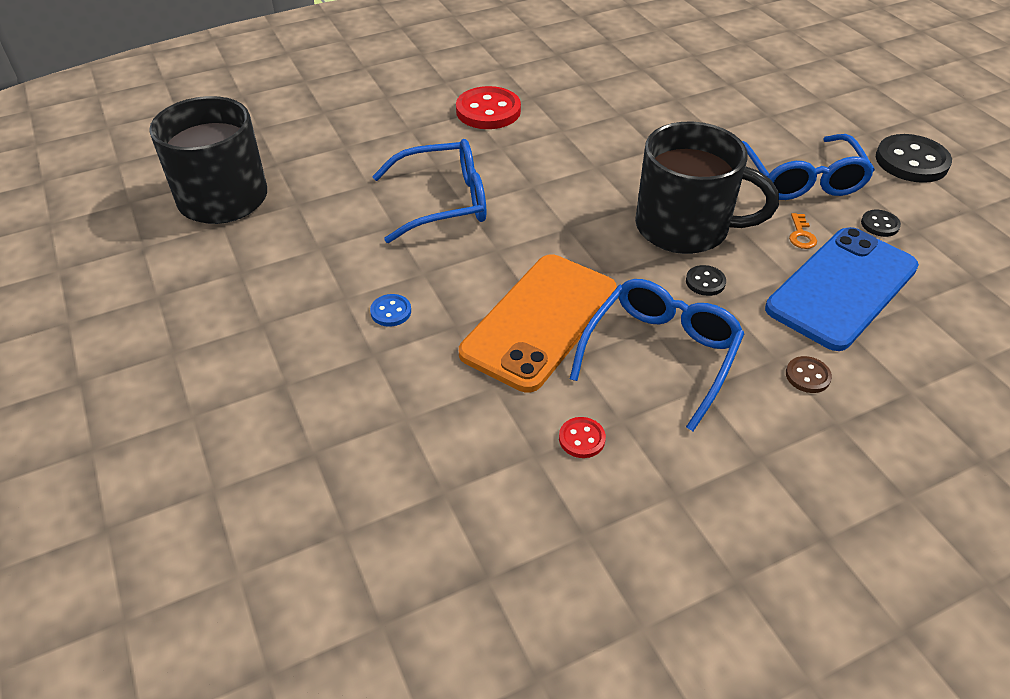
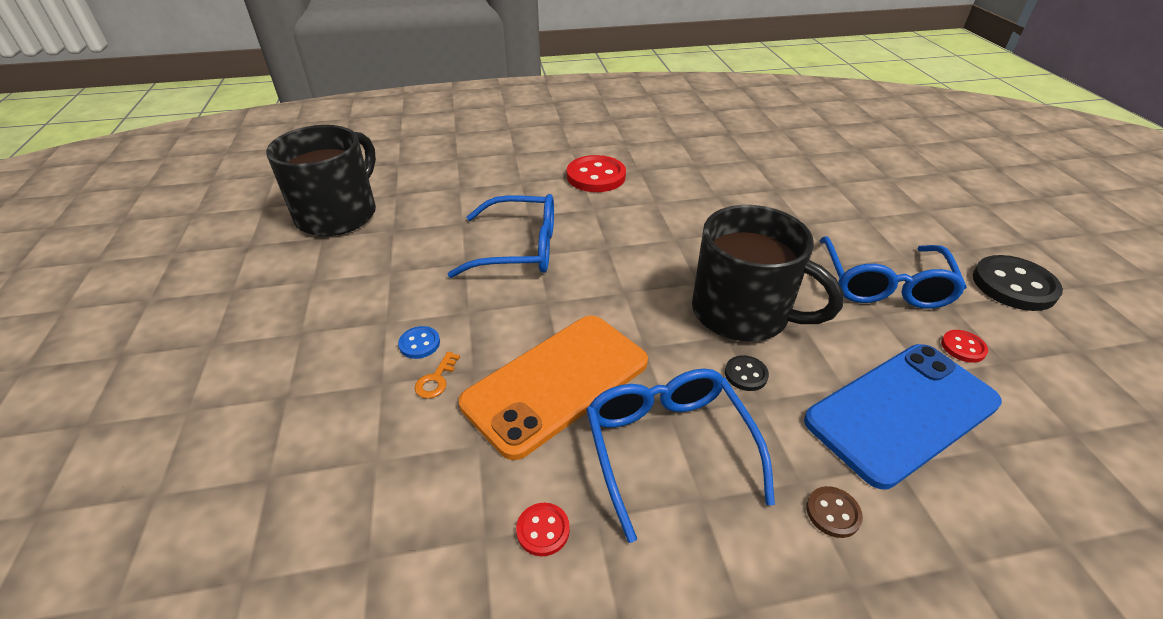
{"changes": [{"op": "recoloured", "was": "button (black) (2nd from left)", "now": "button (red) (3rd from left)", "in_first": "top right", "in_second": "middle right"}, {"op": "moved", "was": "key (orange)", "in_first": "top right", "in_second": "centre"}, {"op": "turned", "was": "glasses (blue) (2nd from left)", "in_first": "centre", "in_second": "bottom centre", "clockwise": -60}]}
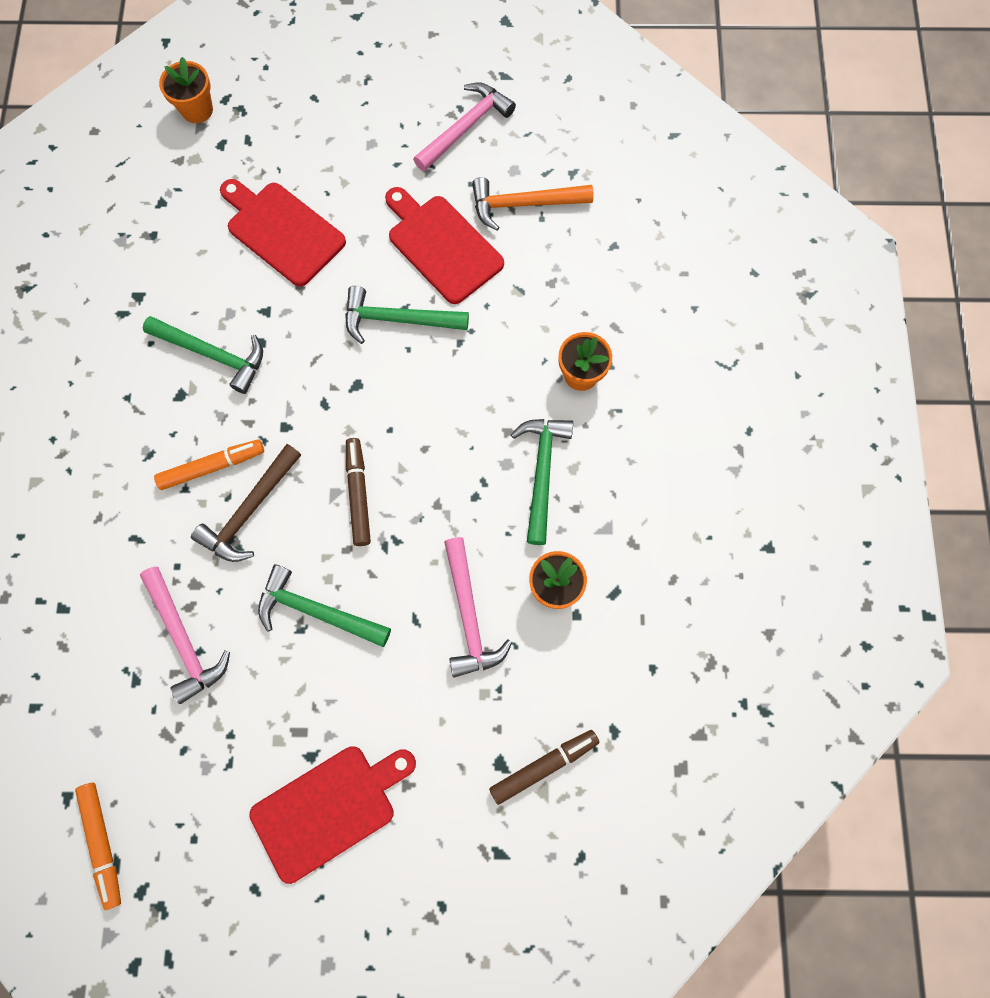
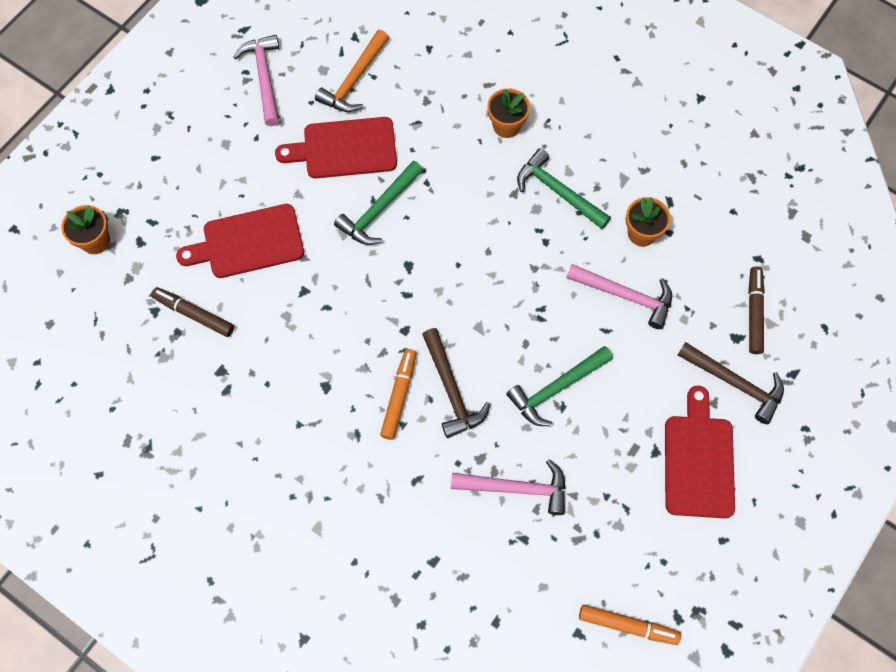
{"changes": [{"op": "removed", "was": "hammer (green) (1st from left)", "in_first": "middle left"}, {"op": "moved", "was": "marker (brown) (1st from left)", "in_first": "centre", "in_second": "middle left"}, {"op": "added", "now": "hammer (brown) (2nd from left)", "in_second": "middle right"}]}
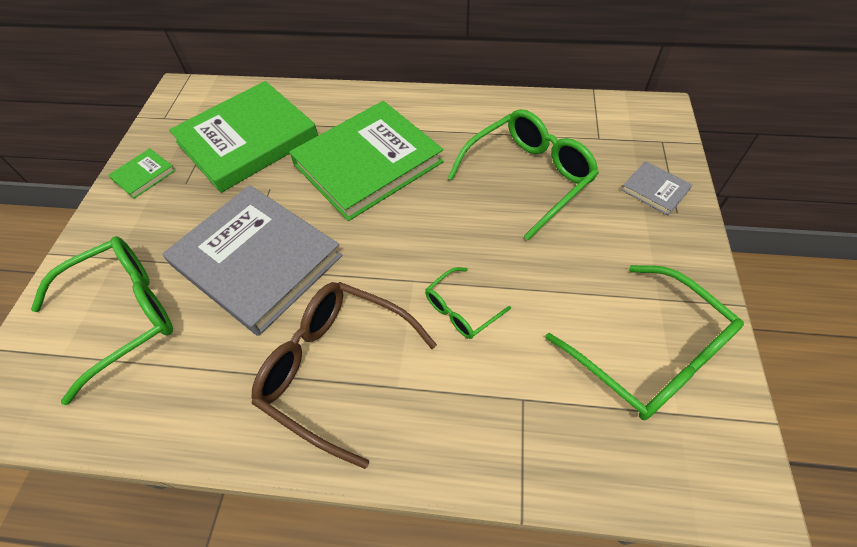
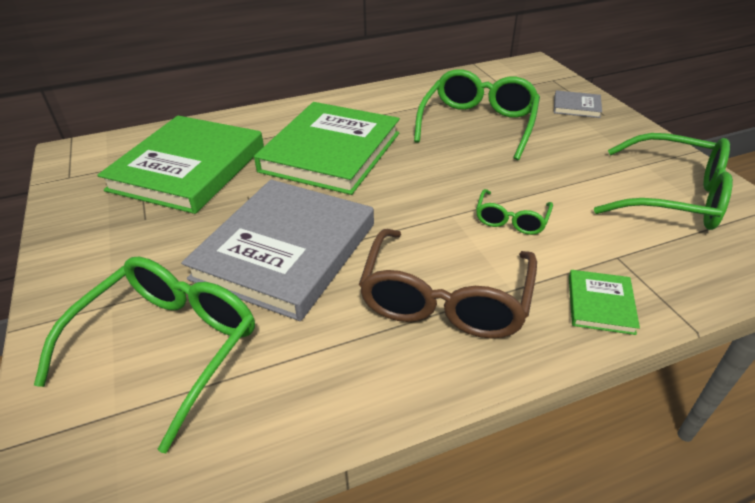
{"changes": [{"op": "moved", "was": "book (green) (1st from left in the first image)", "now": "book (green) (3rd from left)", "in_first": "top left", "in_second": "middle right"}, {"op": "turned", "was": "book (grey) (1st from left)", "in_first": "middle left", "in_second": "centre", "clockwise": -75}, {"op": "turned", "was": "glasses (brown)", "in_first": "bottom centre", "in_second": "centre", "clockwise": -75}]}
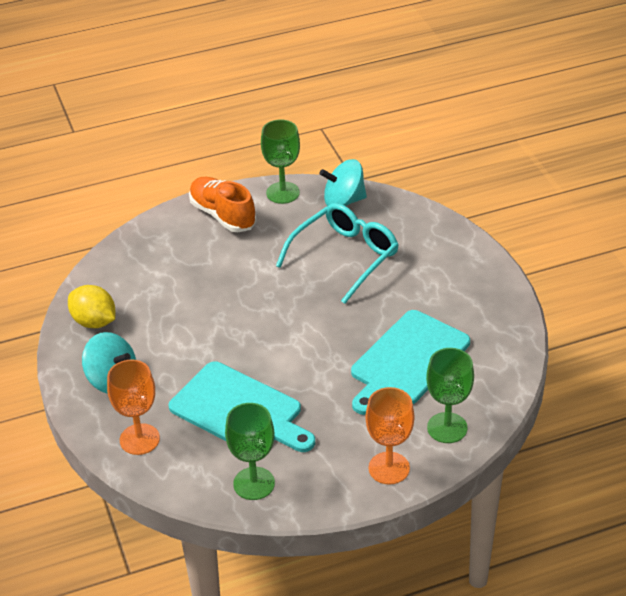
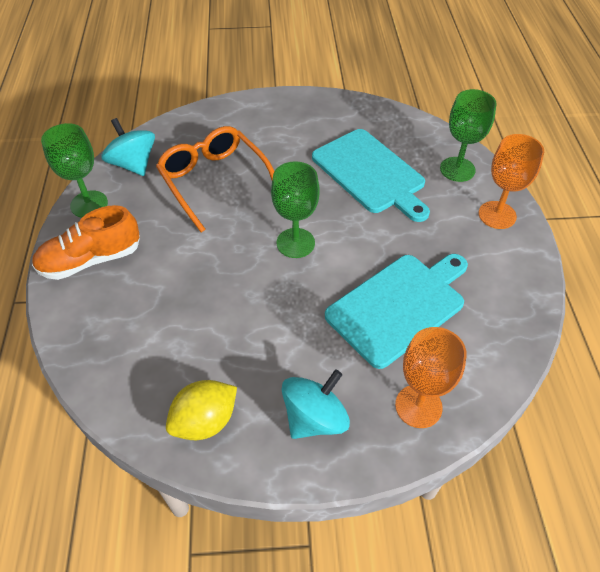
{"changes": [{"op": "turned", "was": "spinning top (turquoise) (2nd from left in the first image)", "in_first": "top centre", "in_second": "top left", "clockwise": 135}, {"op": "recoloured", "was": "glasses (turquoise)", "now": "glasses (orange)", "in_first": "centre", "in_second": "top centre"}, {"op": "moved", "was": "goblet (green) (1st from left in the first image)", "now": "goblet (green) (2nd from left)", "in_first": "bottom centre", "in_second": "centre"}]}
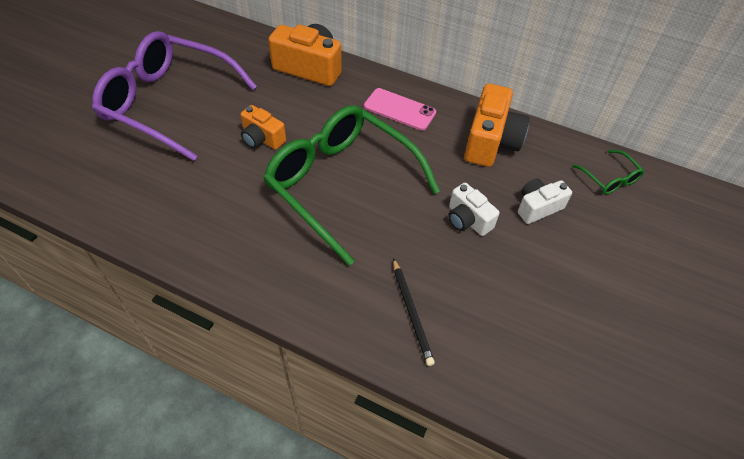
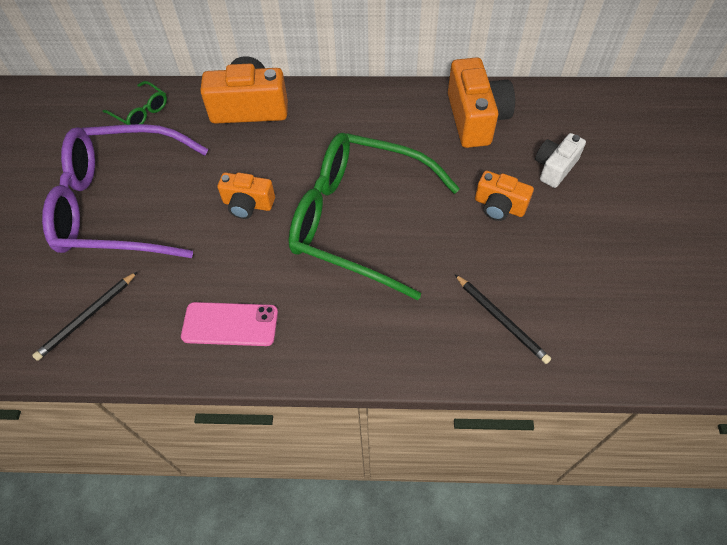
{"changes": [{"op": "moved", "was": "phone (pink)", "in_first": "top centre", "in_second": "middle left"}, {"op": "moved", "was": "glasses (green) (2nd from left in the first image)", "now": "glasses (green) (1st from left)", "in_first": "middle right", "in_second": "top left"}, {"op": "recoloured", "was": "camera (white) (1st from left)", "now": "camera (orange) (4th from left)", "in_first": "centre", "in_second": "middle right"}, {"op": "added", "now": "pencil (black) (1st from left)", "in_second": "middle left"}]}
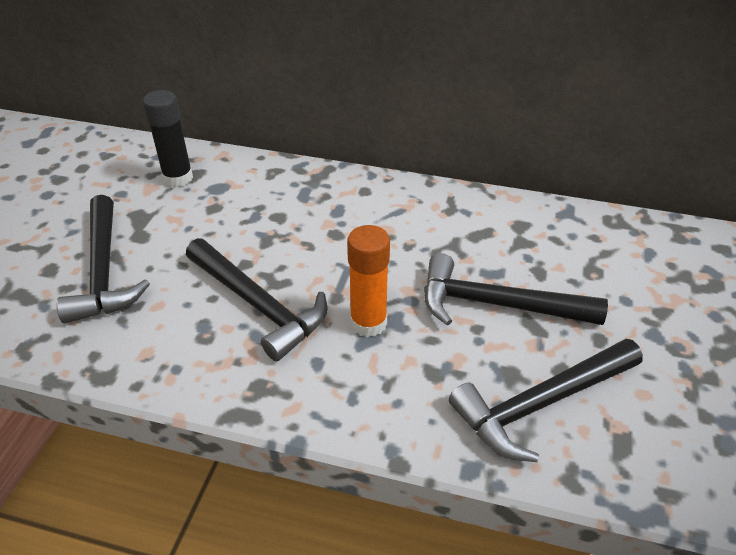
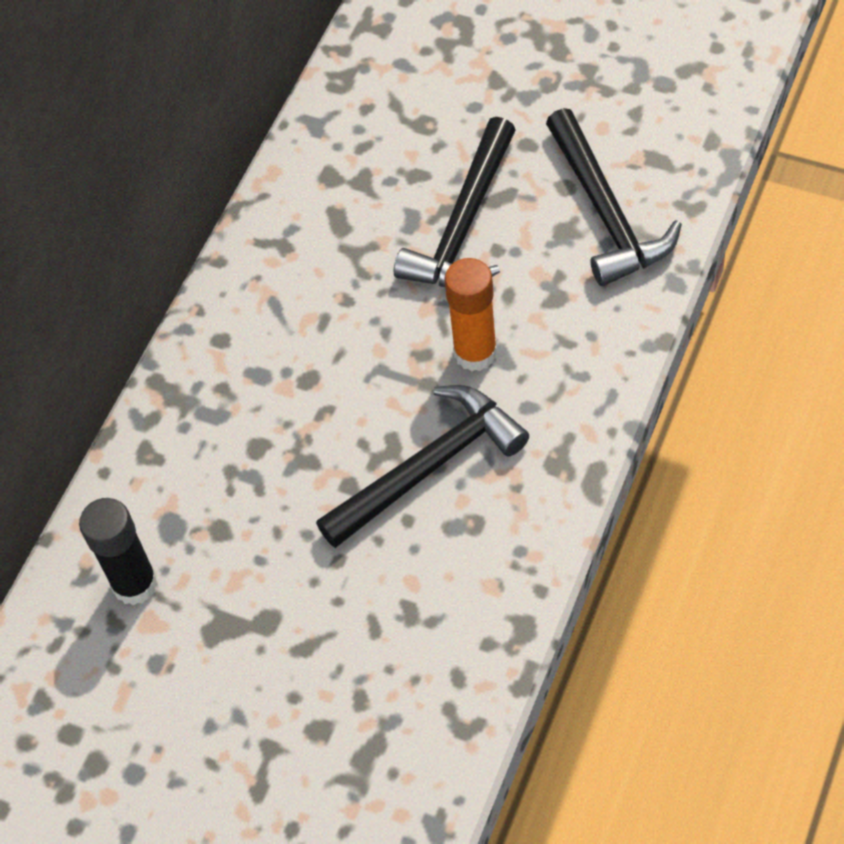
{"changes": [{"op": "removed", "was": "hammer (black) (1st from left)", "in_first": "middle left"}]}
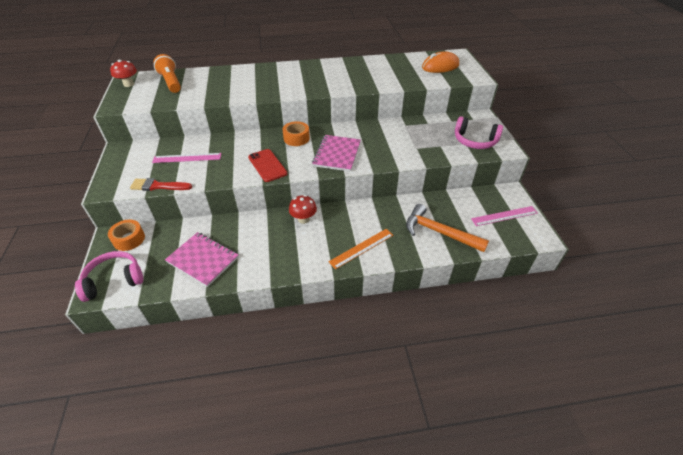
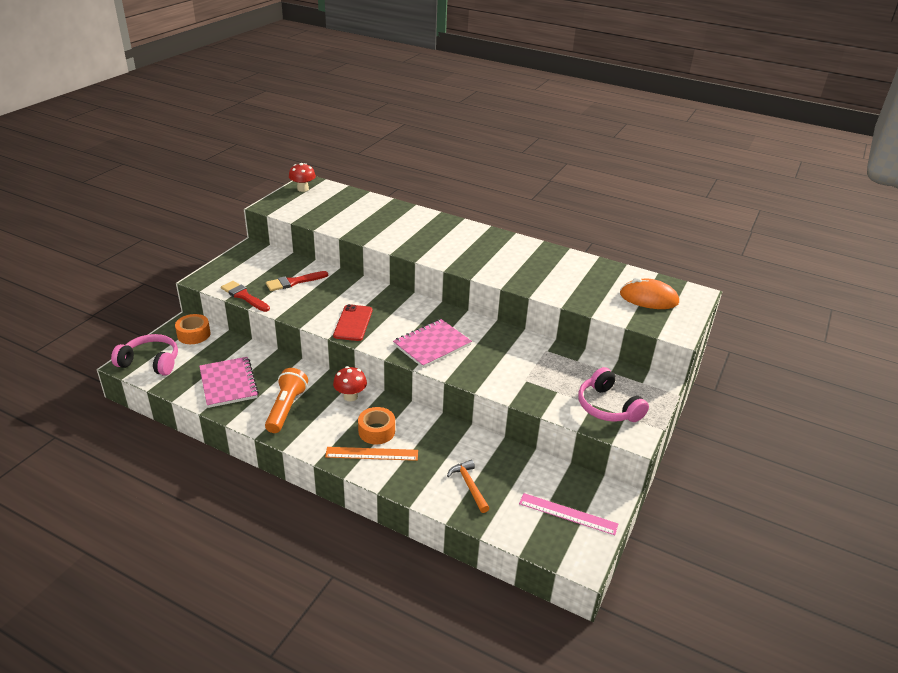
{"changes": [{"op": "moved", "was": "flashlight (orange)", "in_first": "top left", "in_second": "middle left"}, {"op": "moved", "was": "tape (orange) (2nd from left)", "in_first": "top centre", "in_second": "centre"}, {"op": "replaced", "was": "ruler (pink) (1st from left)", "now": "brush (red) (2nd from left)", "in_first": "middle left", "in_second": "middle left"}, {"op": "resized", "was": "hammer (orange)", "in_first": "centre", "in_second": "bottom centre", "ratio": 0.59}]}
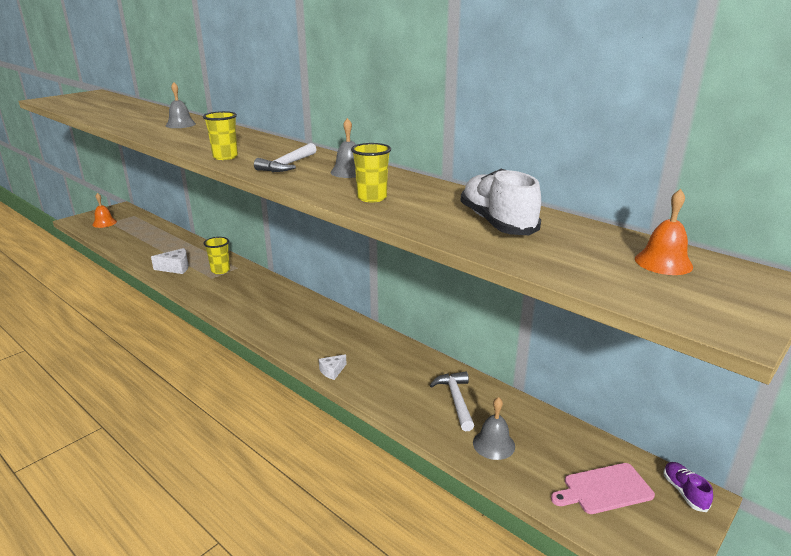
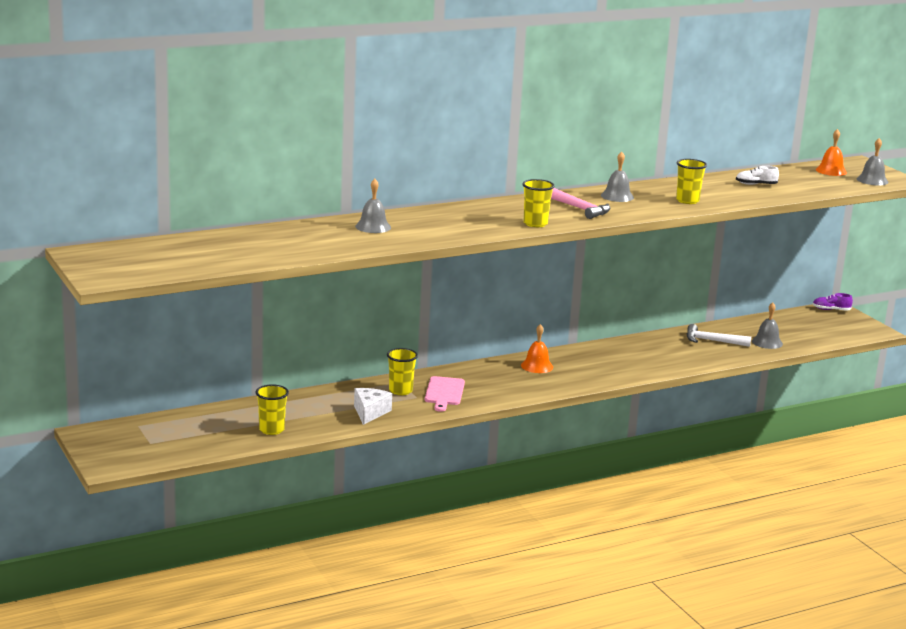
{"changes": [{"op": "recoloured", "was": "hammer (white) (1st from left)", "now": "hammer (pink)", "in_first": "top centre", "in_second": "top centre"}, {"op": "resized", "was": "shoe (white)", "in_first": "centre", "in_second": "top right", "ratio": 0.51}, {"op": "moved", "was": "bell (orange) (1st from left)", "in_first": "middle left", "in_second": "centre"}, {"op": "removed", "was": "cheese (white) (2nd from left)", "in_first": "centre"}, {"op": "moved", "was": "cutting board (pink)", "in_first": "bottom right", "in_second": "centre"}, {"op": "added", "now": "bell (grey) (4th from left)", "in_second": "top right"}, {"op": "added", "now": "cup (yellow) (1st from left)", "in_second": "middle left"}]}
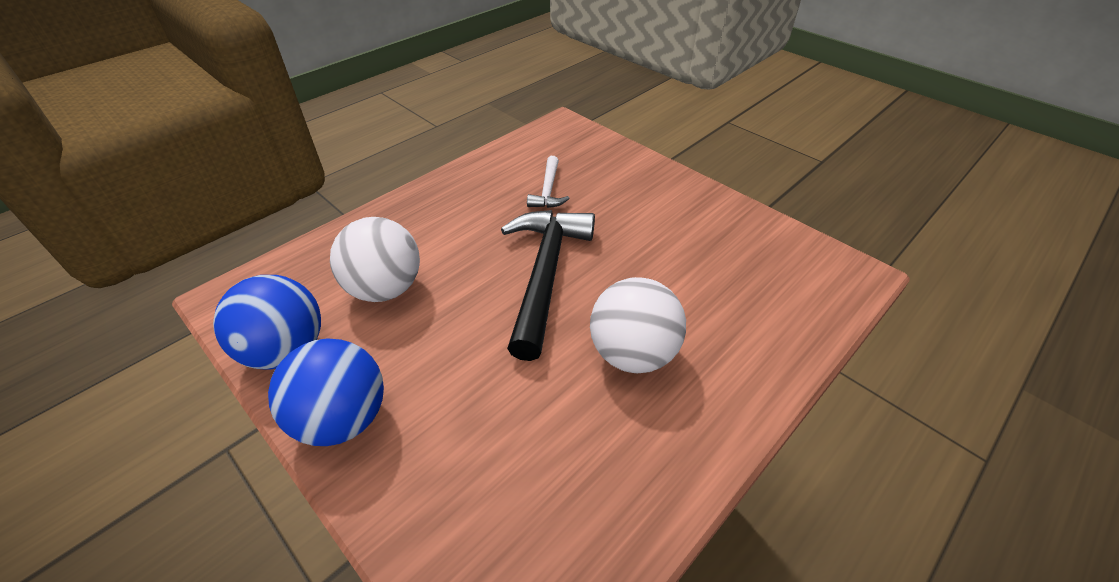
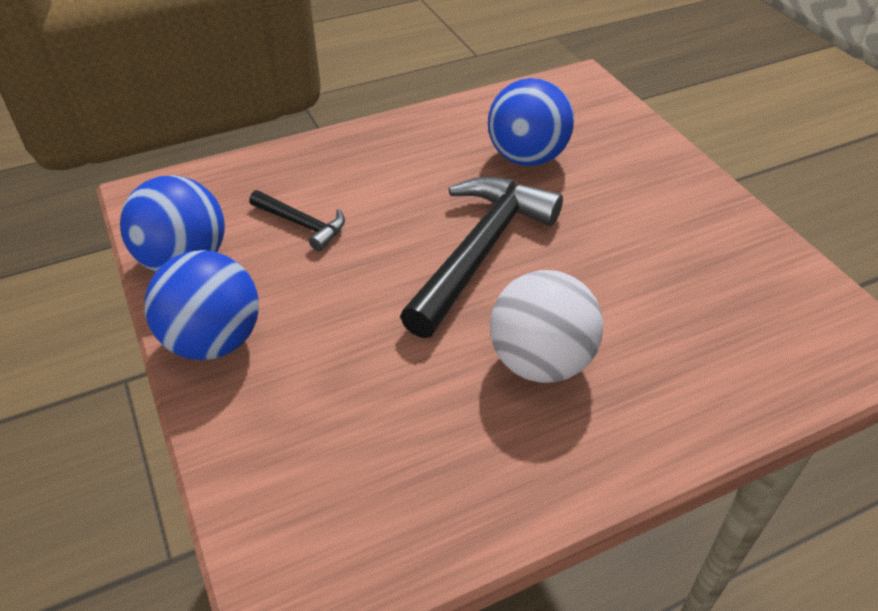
{"changes": [{"op": "replaced", "was": "hammer (white)", "now": "ball (blue) (3rd from left)", "in_first": "top centre", "in_second": "top centre"}, {"op": "replaced", "was": "ball (white) (1st from left)", "now": "hammer (black) (1st from left)", "in_first": "centre", "in_second": "centre"}]}
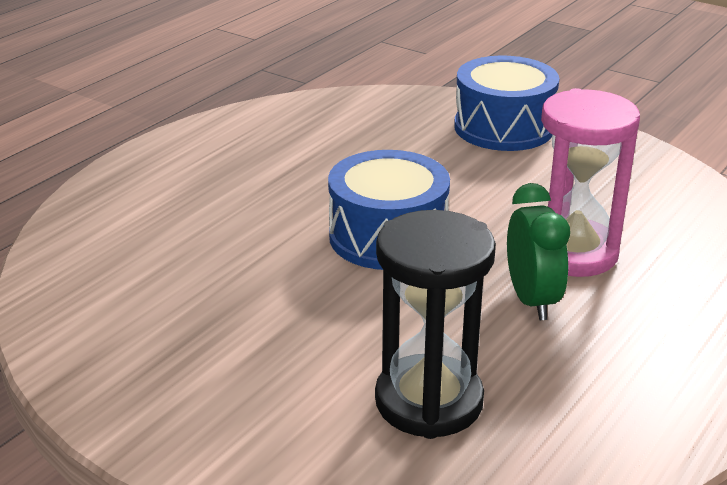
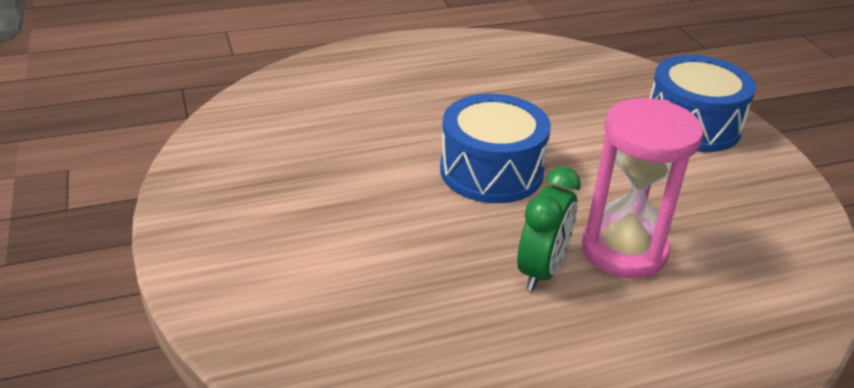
{"changes": [{"op": "removed", "was": "hourglass (black)", "in_first": "bottom centre"}]}
